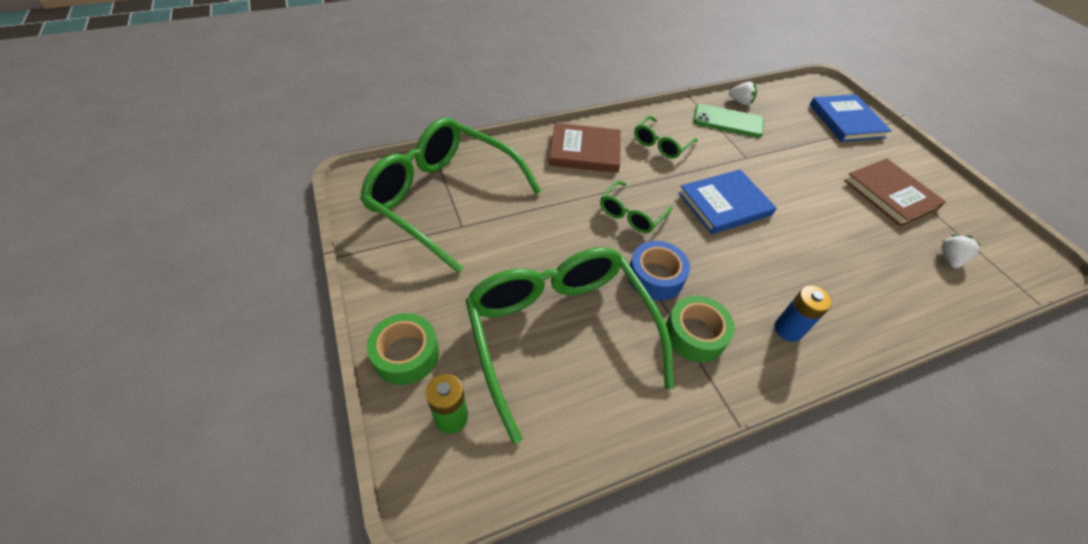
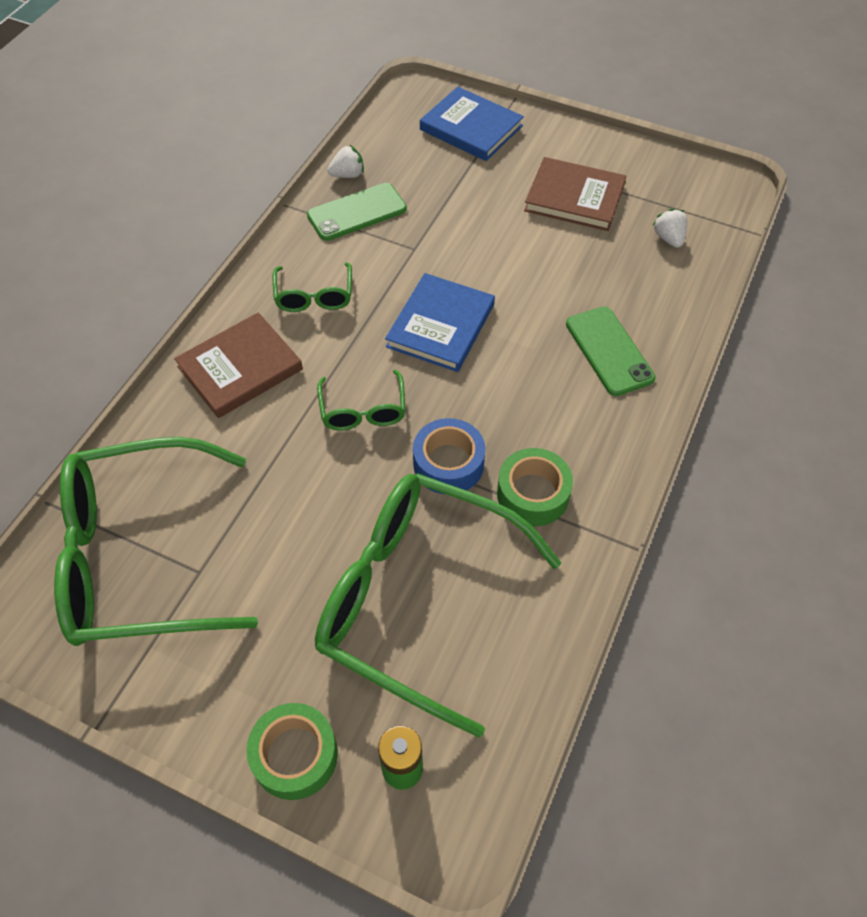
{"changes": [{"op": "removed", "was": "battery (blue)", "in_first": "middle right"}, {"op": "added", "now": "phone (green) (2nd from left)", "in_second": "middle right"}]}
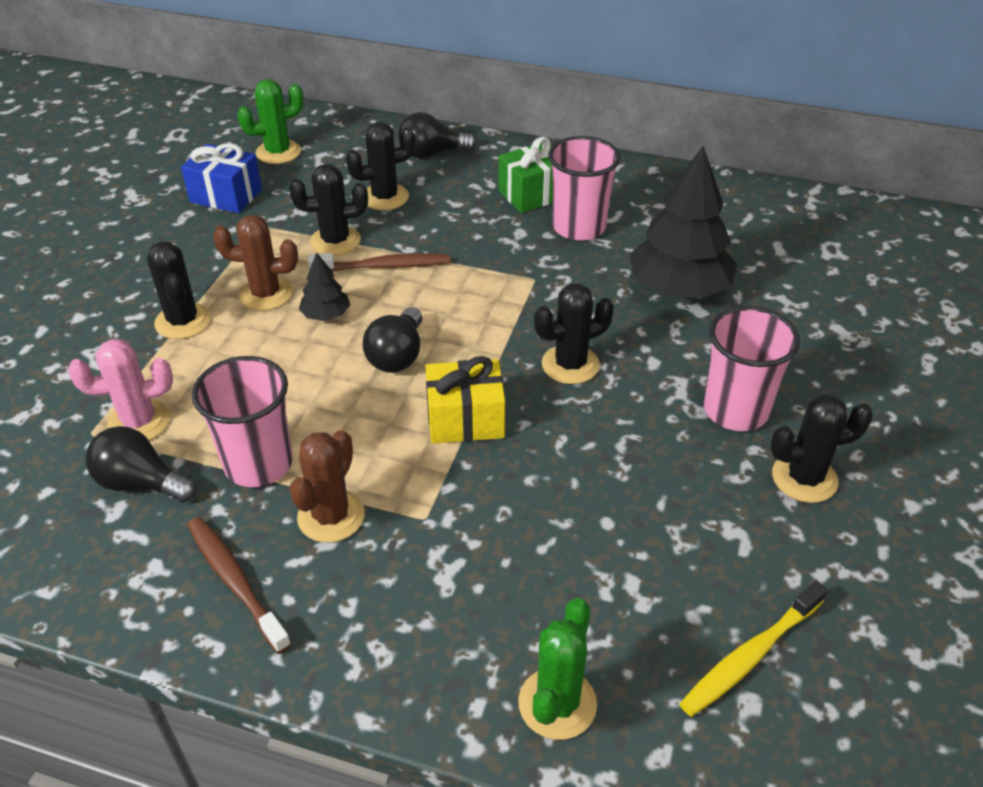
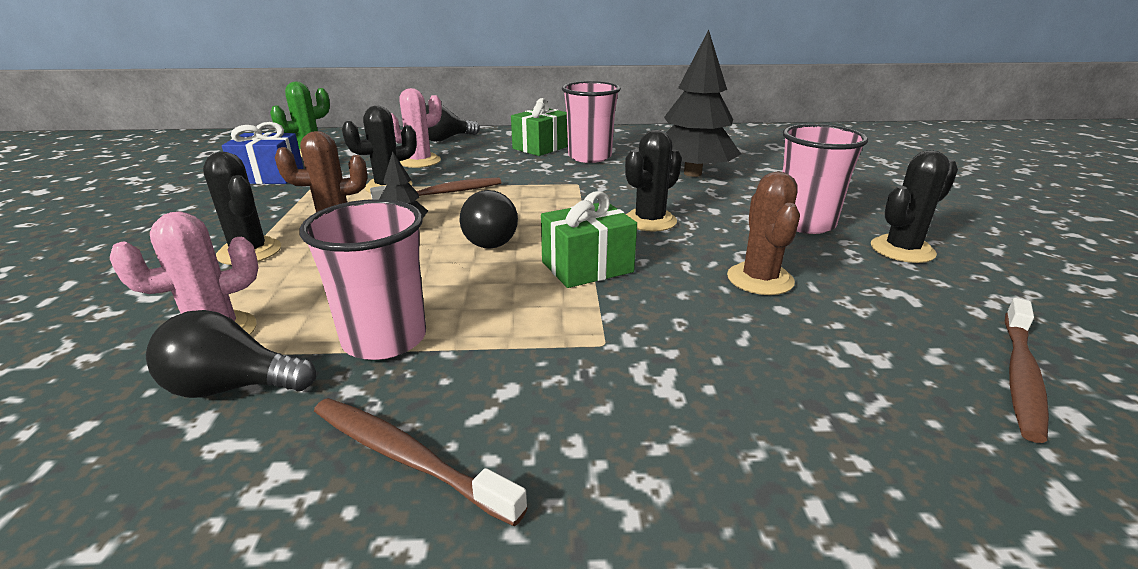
{"changes": [{"op": "recoloured", "was": "cactus (black) (3rd from left)", "now": "cactus (pink) (2nd from left)", "in_first": "top centre", "in_second": "top centre"}, {"op": "recoloured", "was": "gift (yellow)", "now": "gift (green) (2nd from left)", "in_first": "centre", "in_second": "centre"}, {"op": "moved", "was": "cactus (brown) (2nd from left)", "in_first": "middle left", "in_second": "middle right"}, {"op": "recoloured", "was": "toothbrush (yellow)", "now": "toothbrush (brown) (3rd from left)", "in_first": "bottom right", "in_second": "middle right"}, {"op": "removed", "was": "cactus (green) (2nd from left)", "in_first": "bottom centre"}]}
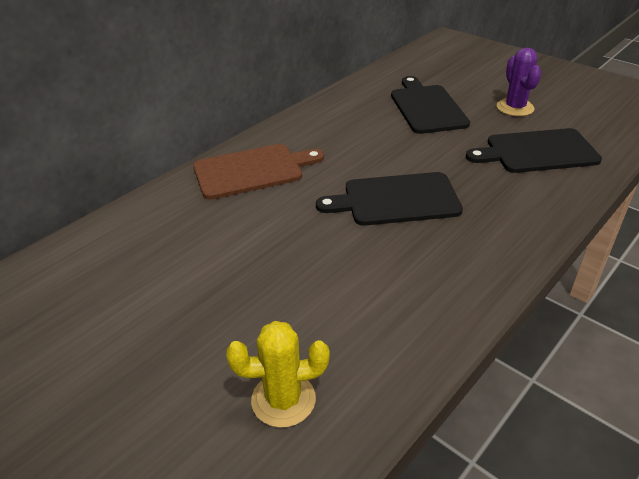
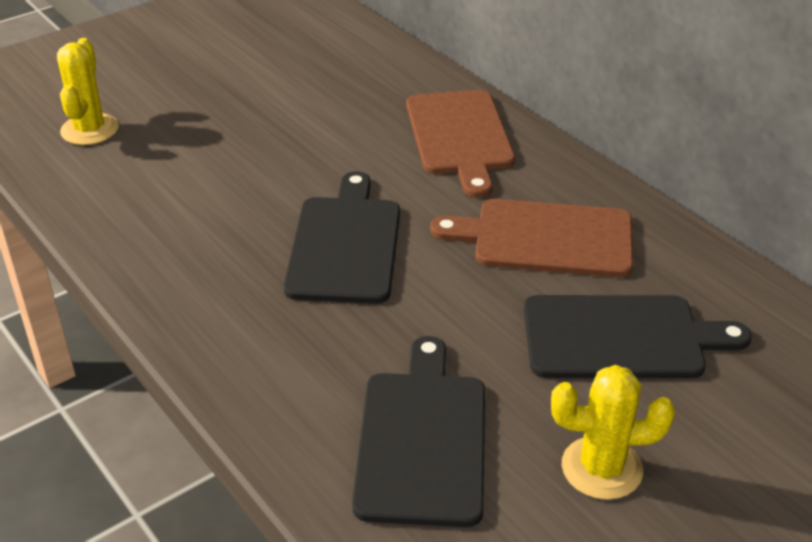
{"changes": [{"op": "recoloured", "was": "cactus (purple)", "now": "cactus (yellow) (2nd from left)", "in_first": "top right", "in_second": "bottom right"}, {"op": "added", "now": "cutting board (brown) (2nd from left)", "in_second": "centre"}]}
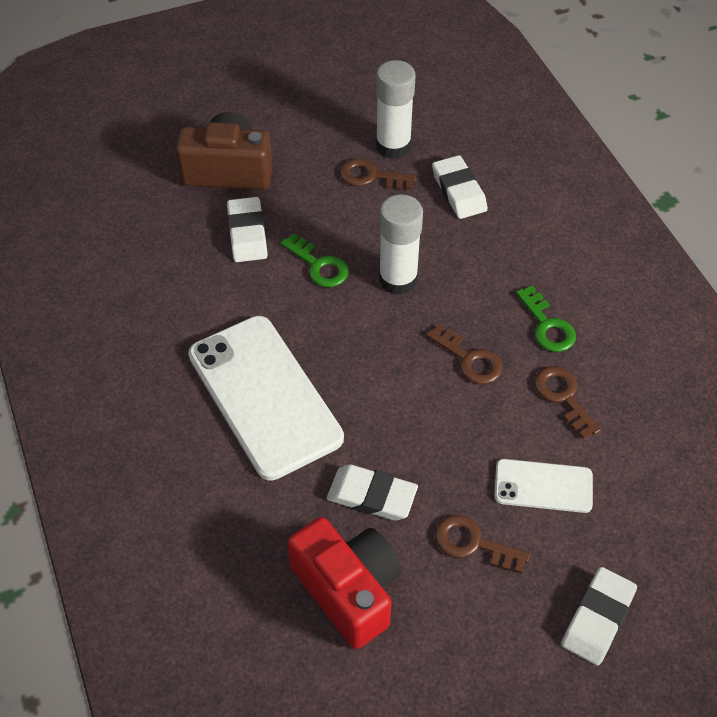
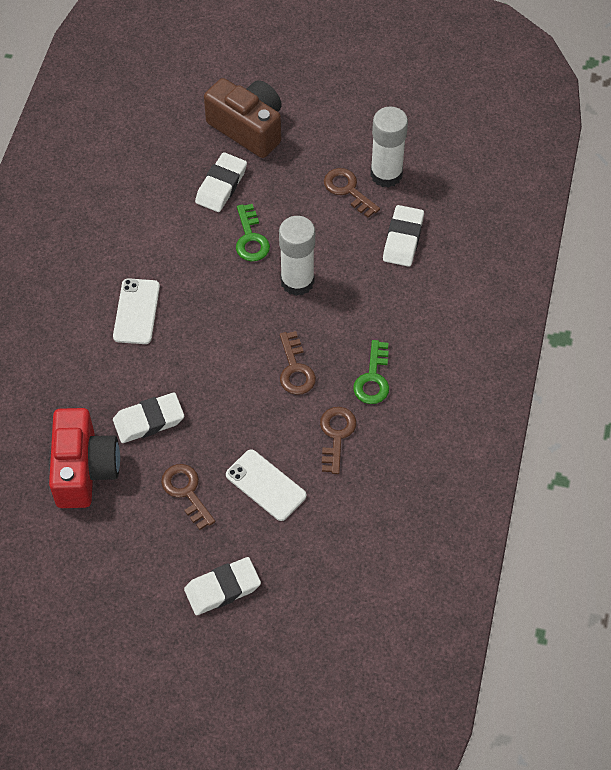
{"changes": [{"op": "resized", "was": "phone (white) (1st from left)", "in_first": "centre", "in_second": "middle left", "ratio": 0.51}, {"op": "turned", "was": "eraser (white) (2nd from left in the first image)", "in_first": "bottom centre", "in_second": "middle left", "clockwise": -75}]}
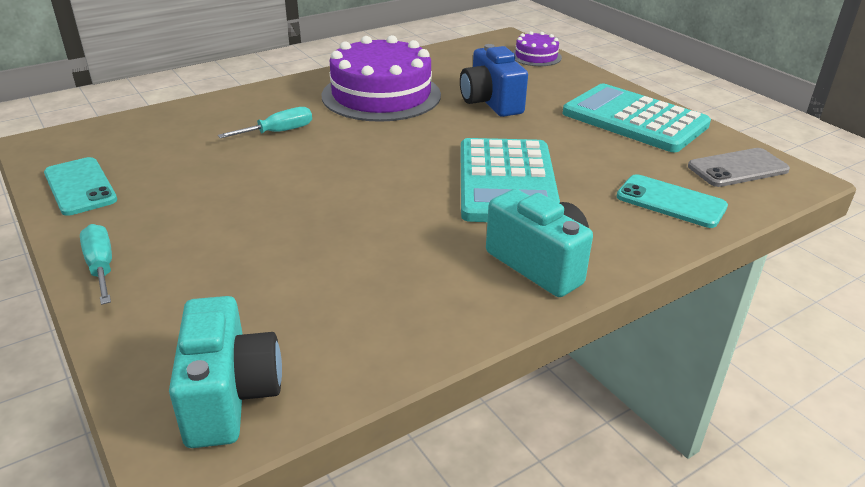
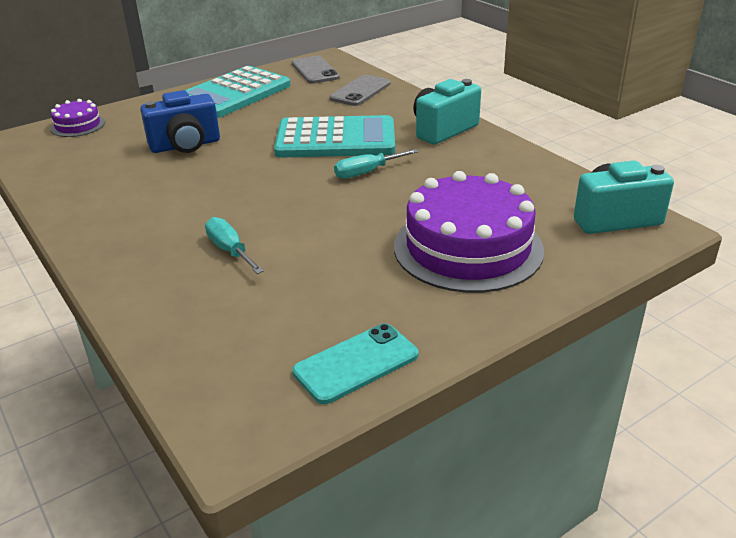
{"changes": [{"op": "moved", "was": "cake (purple) (1st from left in the first image)", "now": "cake (purple) (2nd from left)", "in_first": "top centre", "in_second": "centre"}, {"op": "recoloured", "was": "phone (turquoise) (2nd from left)", "now": "phone (grey) (2nd from left)", "in_first": "middle right", "in_second": "top centre"}, {"op": "moved", "was": "screwdriver (turquoise) (1st from left in the first image)", "now": "screwdriver (turquoise) (2nd from left)", "in_first": "middle left", "in_second": "top centre"}]}
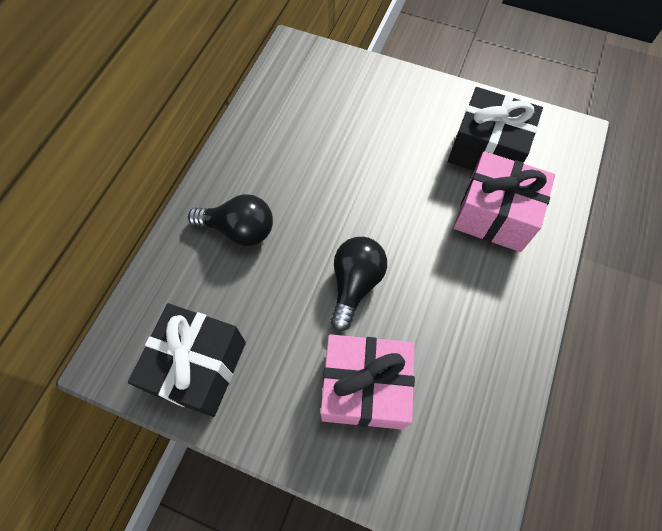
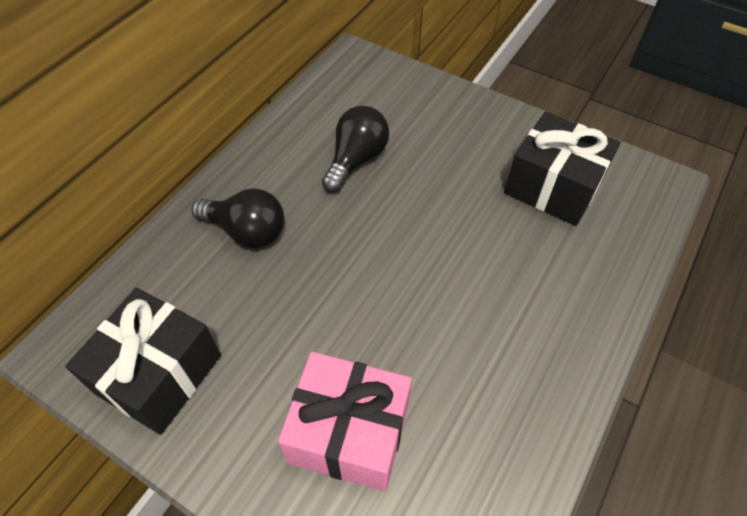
{"changes": [{"op": "removed", "was": "gift (pink) (2nd from left)", "in_first": "middle right"}, {"op": "moved", "was": "light bulb (black) (2nd from left)", "in_first": "centre", "in_second": "top centre"}]}
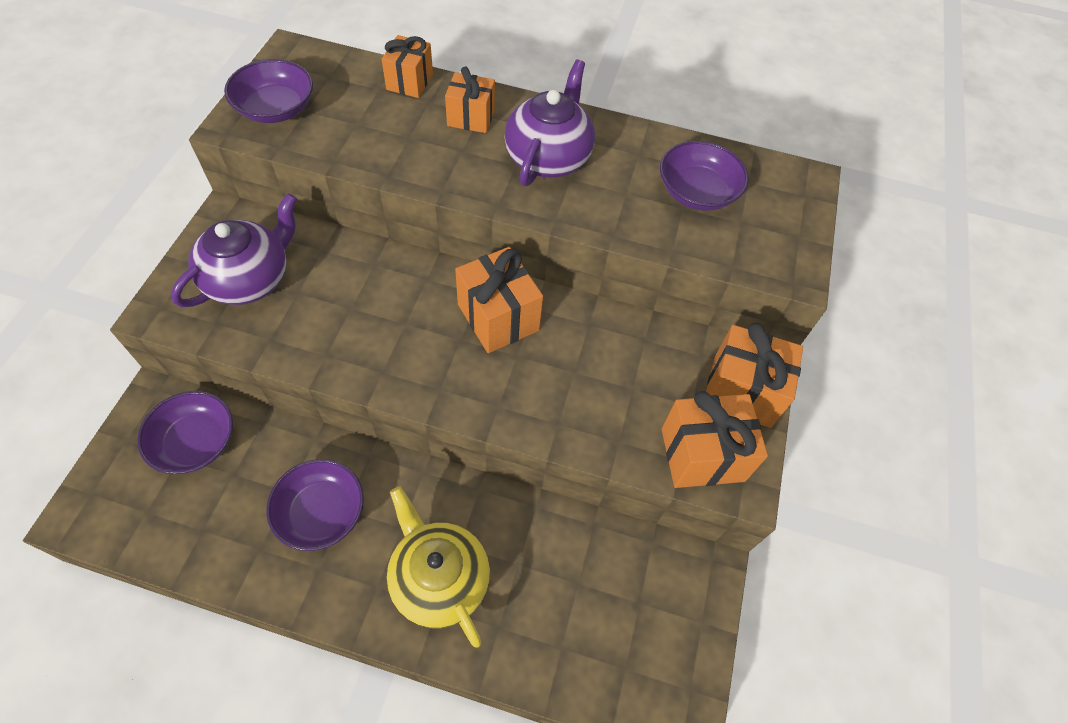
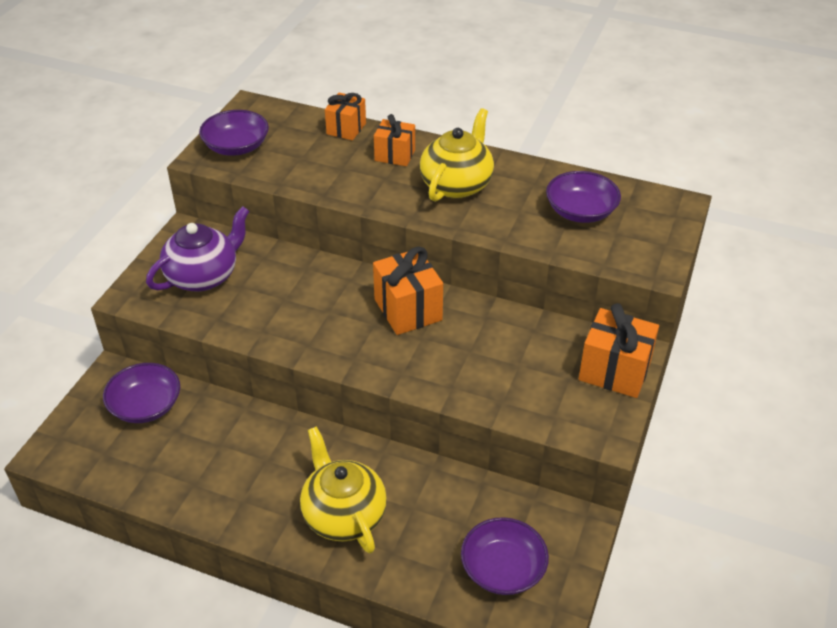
{"changes": [{"op": "recoloured", "was": "teapot (purple) (2nd from left)", "now": "teapot (yellow) (2nd from left)", "in_first": "top centre", "in_second": "top centre"}, {"op": "removed", "was": "gift (orange) (4th from left)", "in_first": "middle right"}, {"op": "moved", "was": "bowl (purple) (3rd from left)", "in_first": "bottom left", "in_second": "bottom centre"}]}
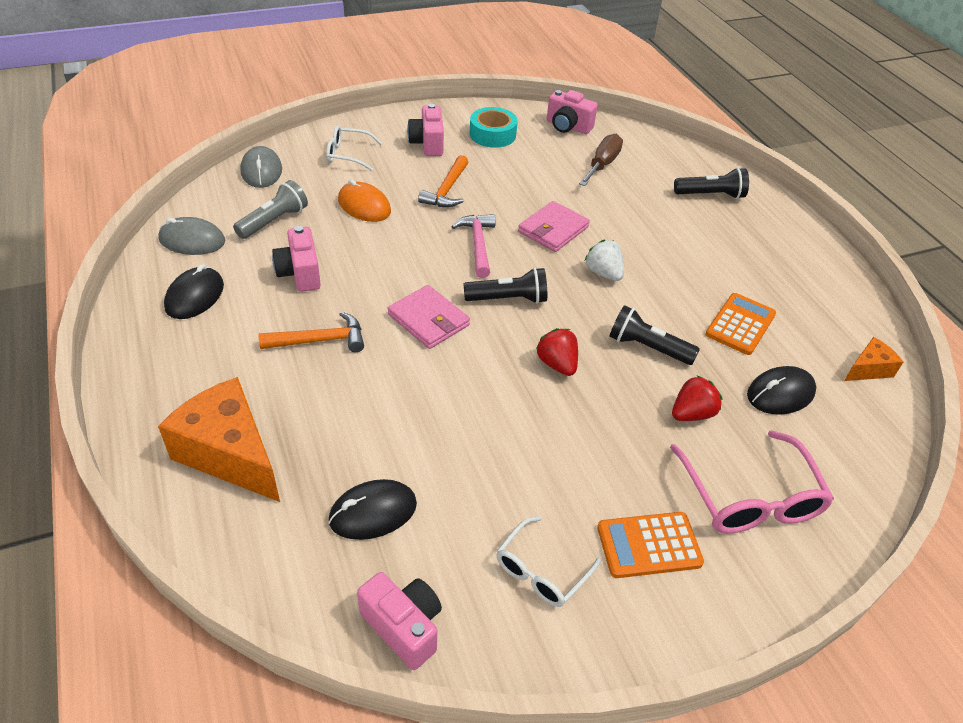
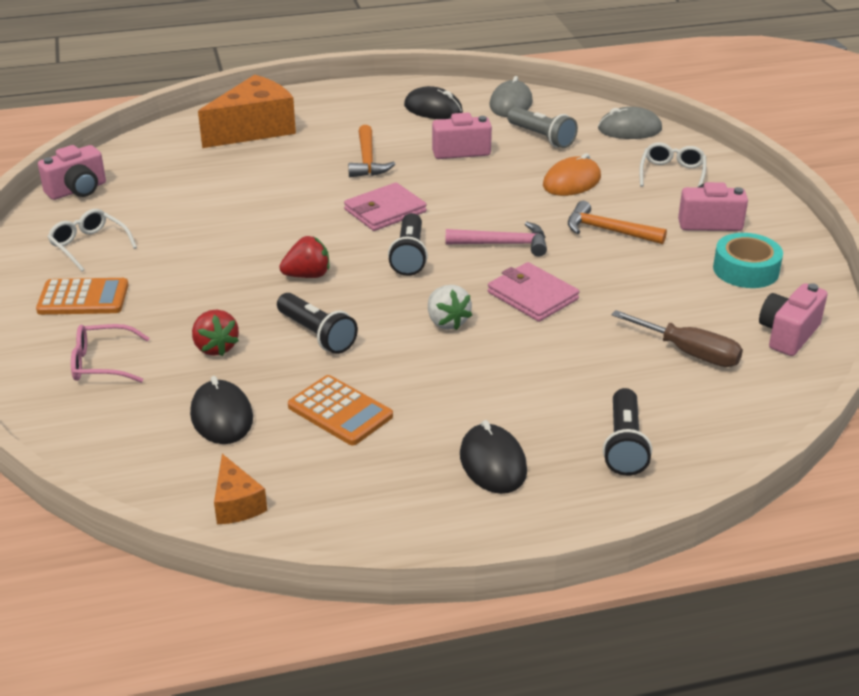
{"changes": [{"op": "turned", "was": "strawberry (white)", "in_first": "centre", "in_second": "centre", "clockwise": 90}, {"op": "turned", "was": "flashlight (black) (2nd from left in the first image)", "in_first": "middle right", "in_second": "centre", "clockwise": 105}, {"op": "resized", "was": "glasses (pink)", "in_first": "bottom right", "in_second": "middle left", "ratio": 0.61}, {"op": "moved", "was": "mouse (black) (2nd from left in the first image)", "now": "mouse (black) (3rd from left)", "in_first": "bottom centre", "in_second": "centre"}, {"op": "turned", "was": "calculator (orange) (1st from left)", "in_first": "bottom right", "in_second": "middle left", "clockwise": 90}]}
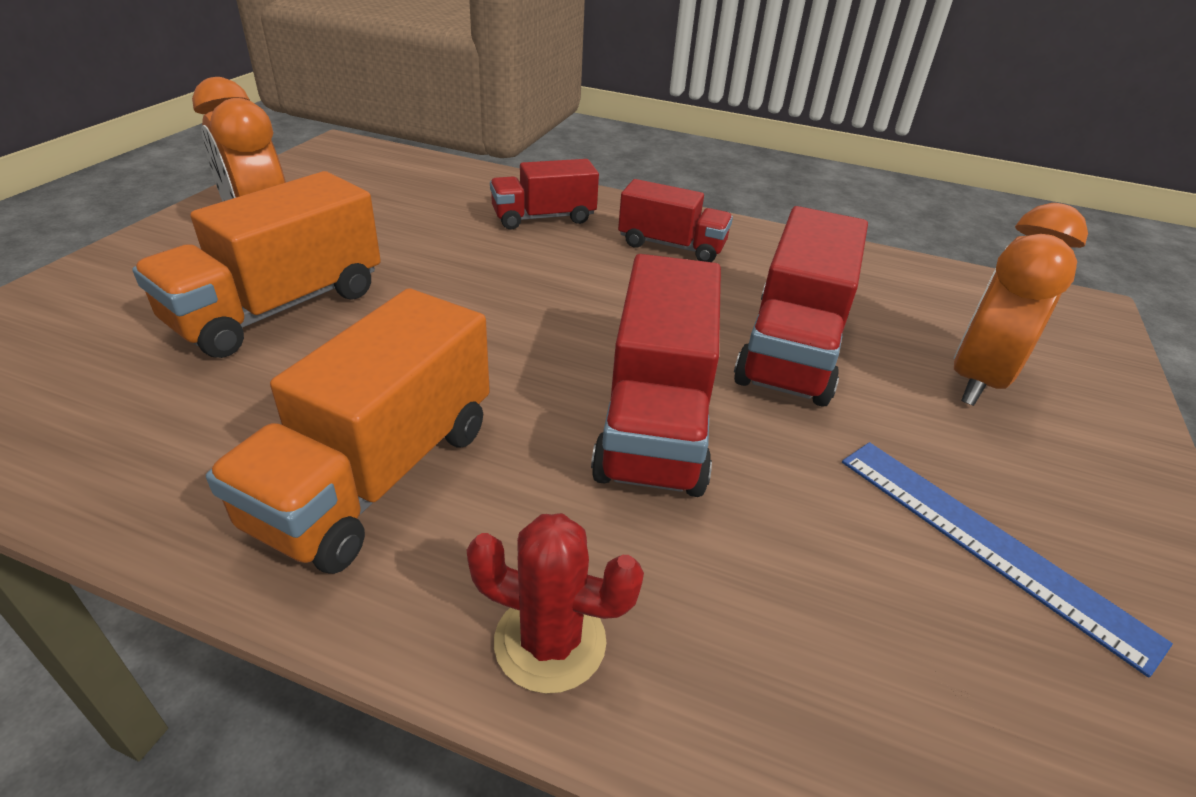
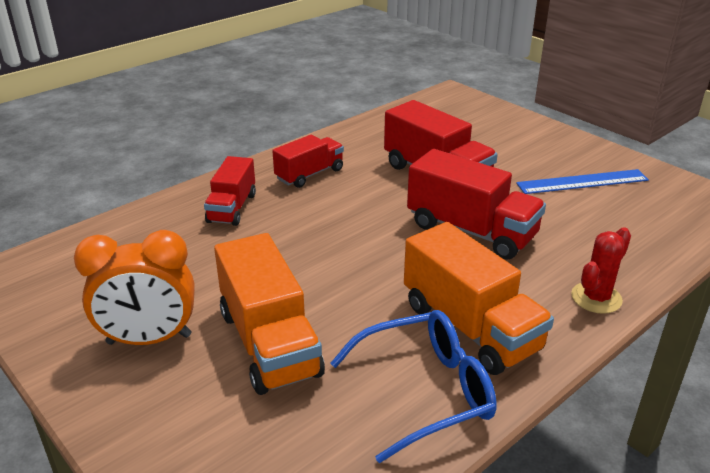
{"changes": [{"op": "removed", "was": "clock (orange) (2nd from left)", "in_first": "middle right"}, {"op": "added", "now": "glasses (blue)", "in_second": "bottom centre"}]}
